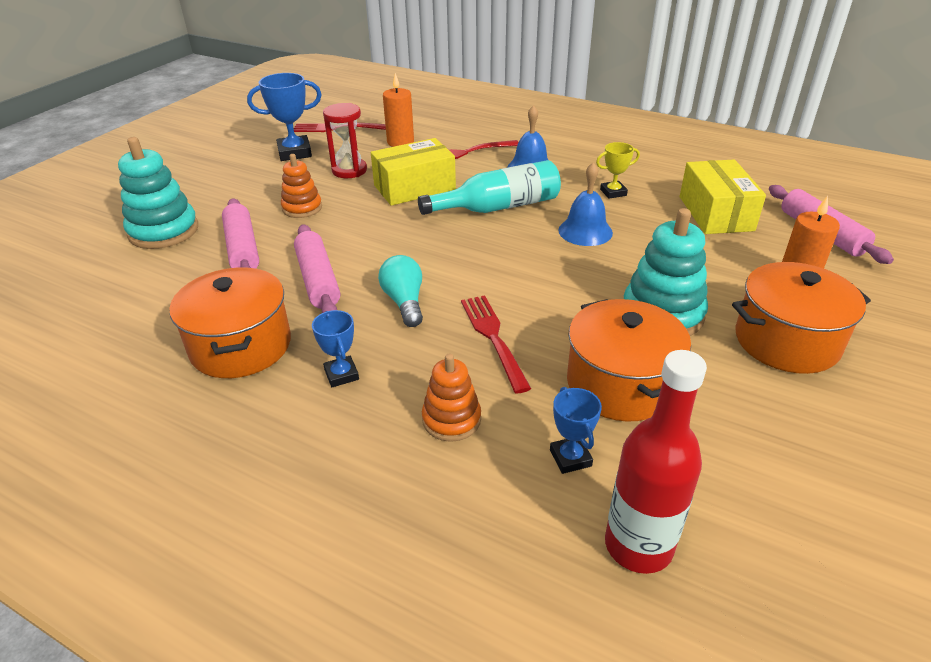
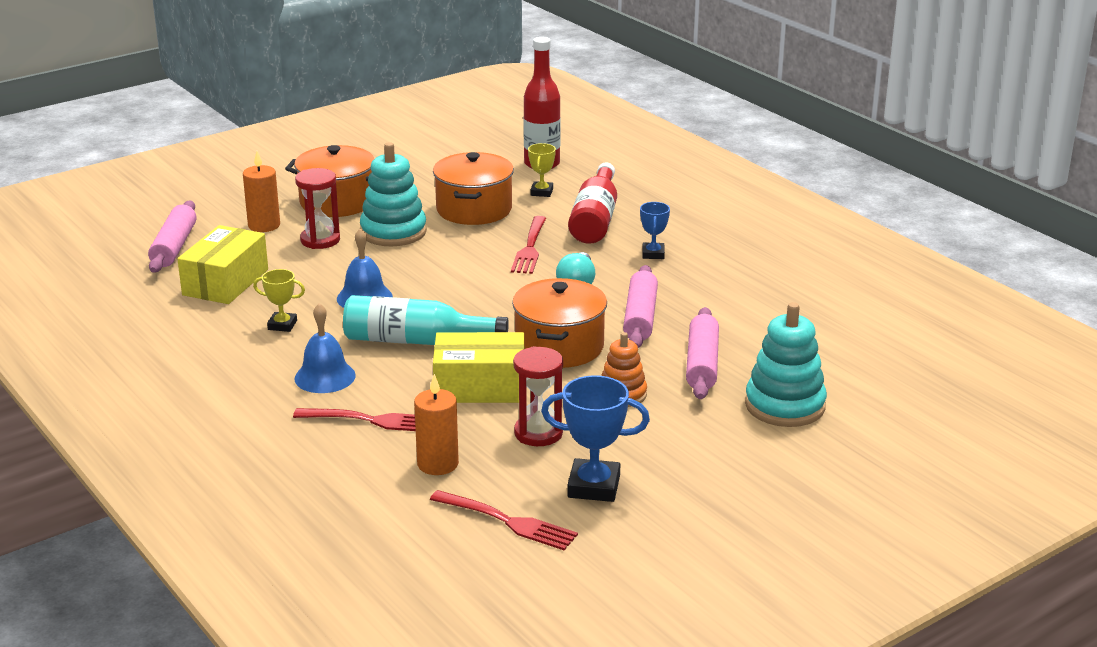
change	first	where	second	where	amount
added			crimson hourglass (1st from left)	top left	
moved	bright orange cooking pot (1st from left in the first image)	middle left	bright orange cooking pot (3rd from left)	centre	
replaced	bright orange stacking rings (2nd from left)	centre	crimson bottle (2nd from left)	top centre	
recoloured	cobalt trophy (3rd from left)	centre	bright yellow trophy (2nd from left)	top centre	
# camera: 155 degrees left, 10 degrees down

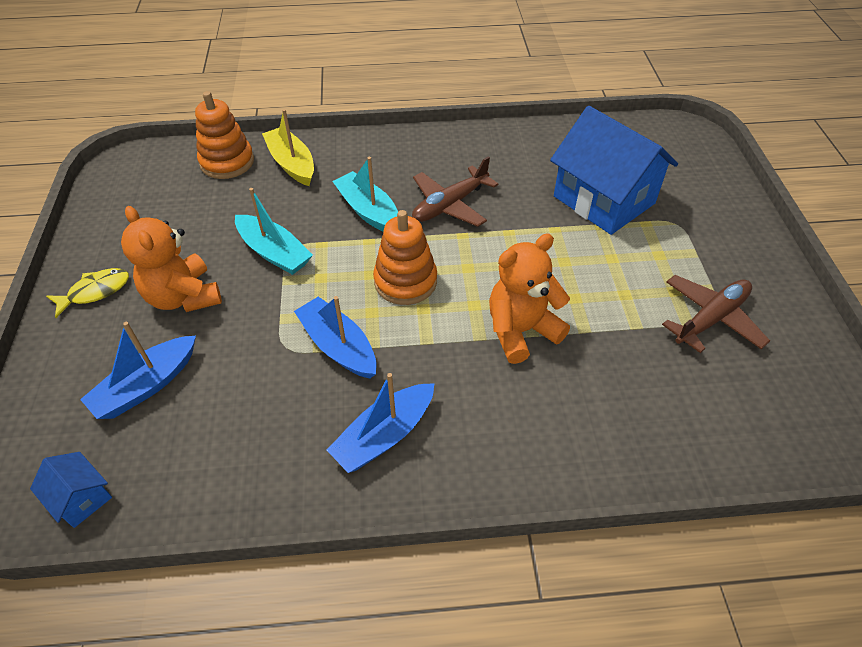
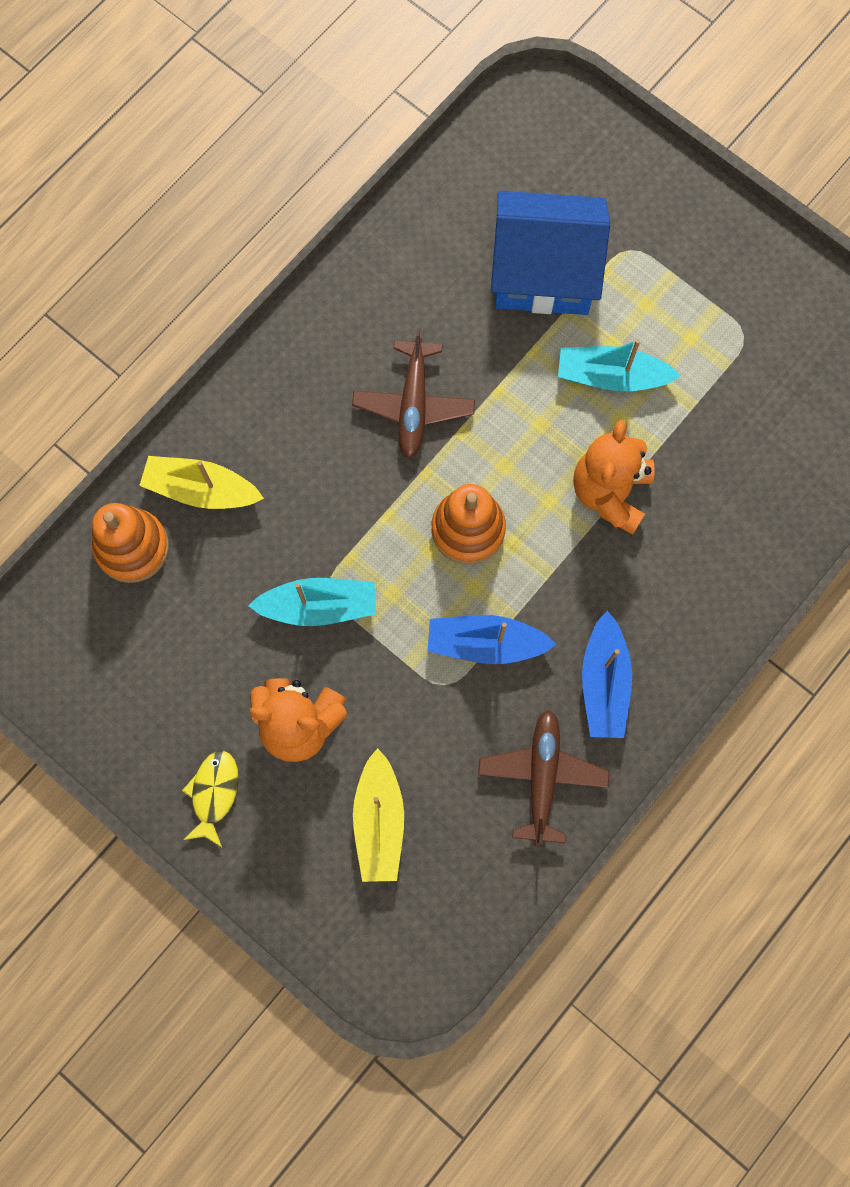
change	first	where	second	where	amount
removed	cobalt cottage (1st from left)	bottom left			
moved	turquoise toy boat (2nd from left)	top centre		top right	
moved	brown toy plane (2nd from left)	middle right		centre	
recoloured	cobalt toy boat (1st from left)	middle left	bright yellow toy boat (2nd from left)	bottom centre	
# camera: 45 degrees left, 25 degrees up

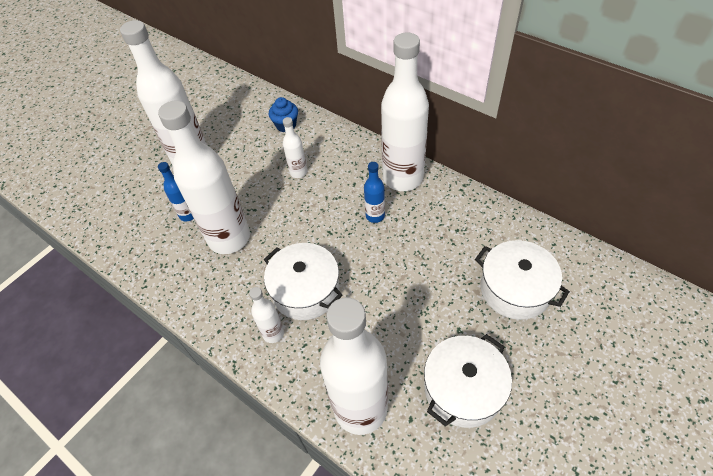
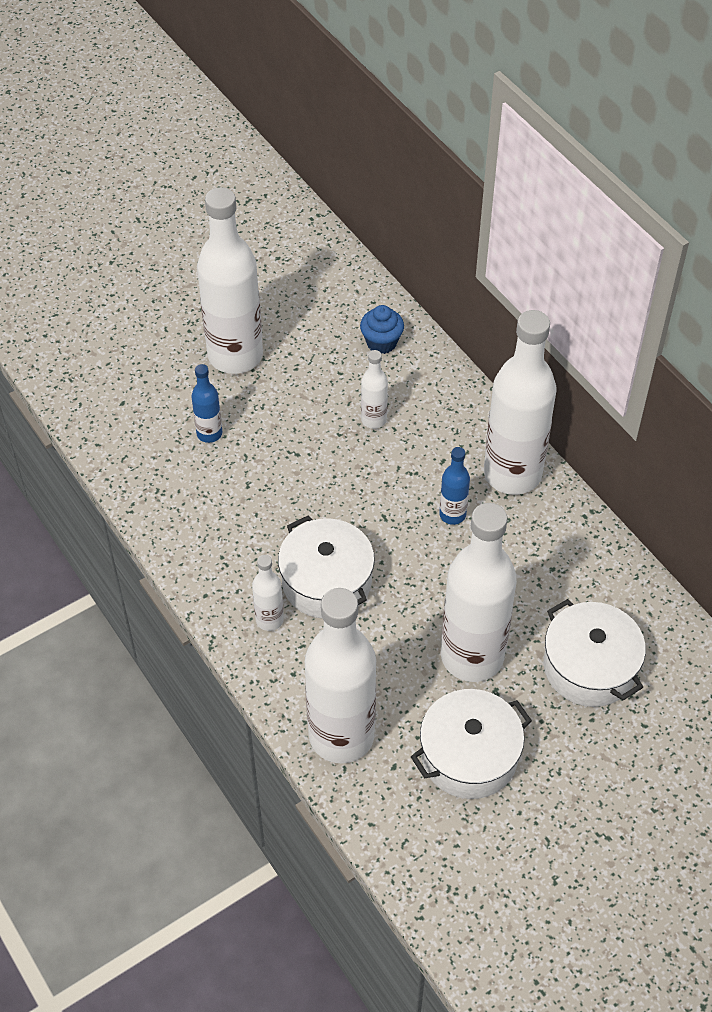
change	first	where	second	where	amount
moved	snow-white bottle (2nd from left in the first image)	middle left	snow-white bottle (5th from left)	middle right	
# camera: 15 degrees right, 0 degrees up

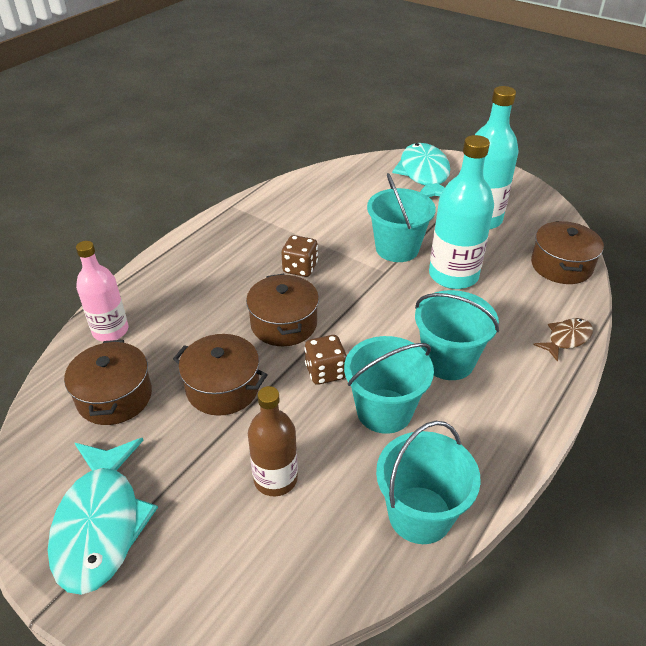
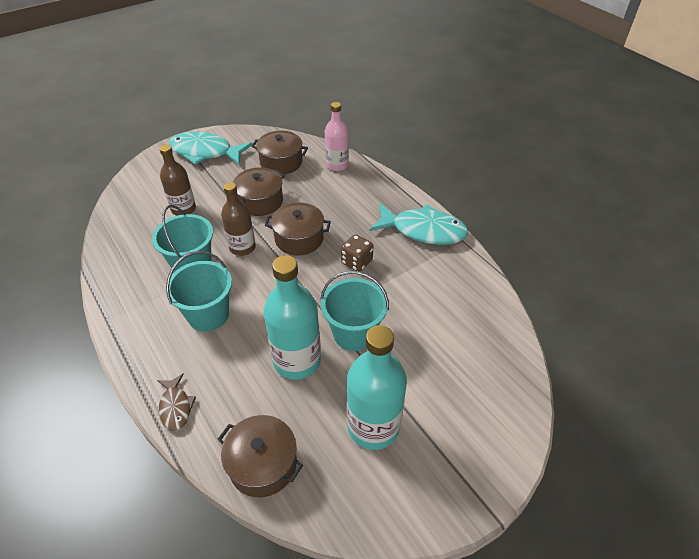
change	first	where	second	where	amount
removed	turquoise pail (3rd from left)	bottom centre			
moved	turquoise fish figure (2nd from left)	top centre		centre	
replaced	brown game die (2nd from left)	centre	brown bottle (2nd from left)	centre	
# camera: 110 degrees right, 5 degrees up

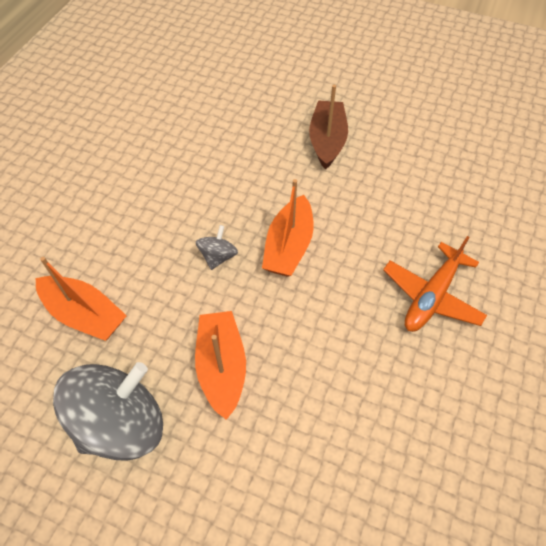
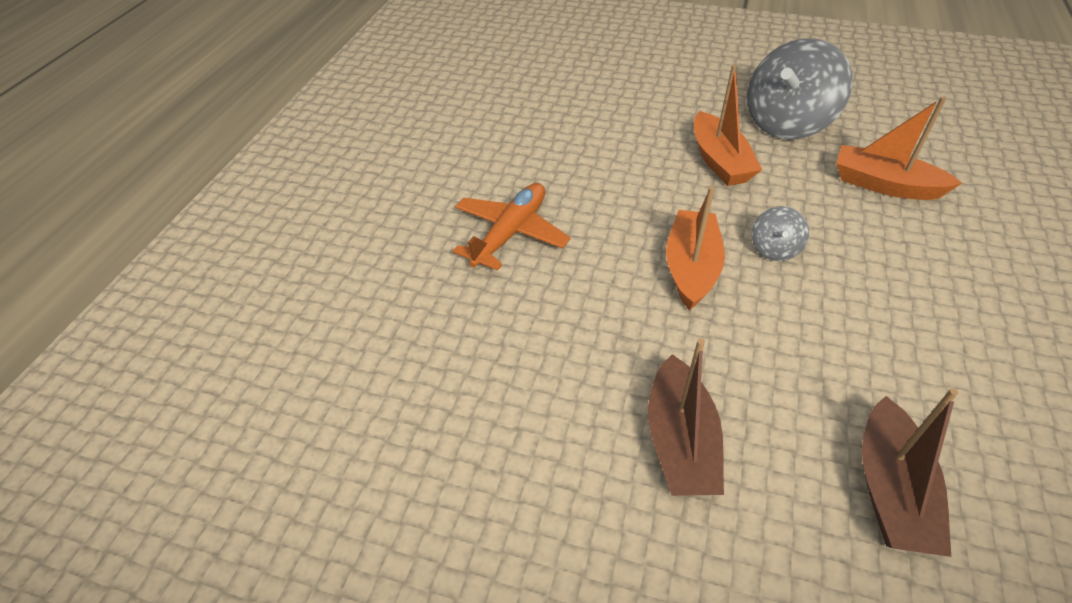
change	first	where	second	where	amount
added			brown toy boat (2nd from left)	bottom right	
# camera: 175 degrees right, 10 degrees down

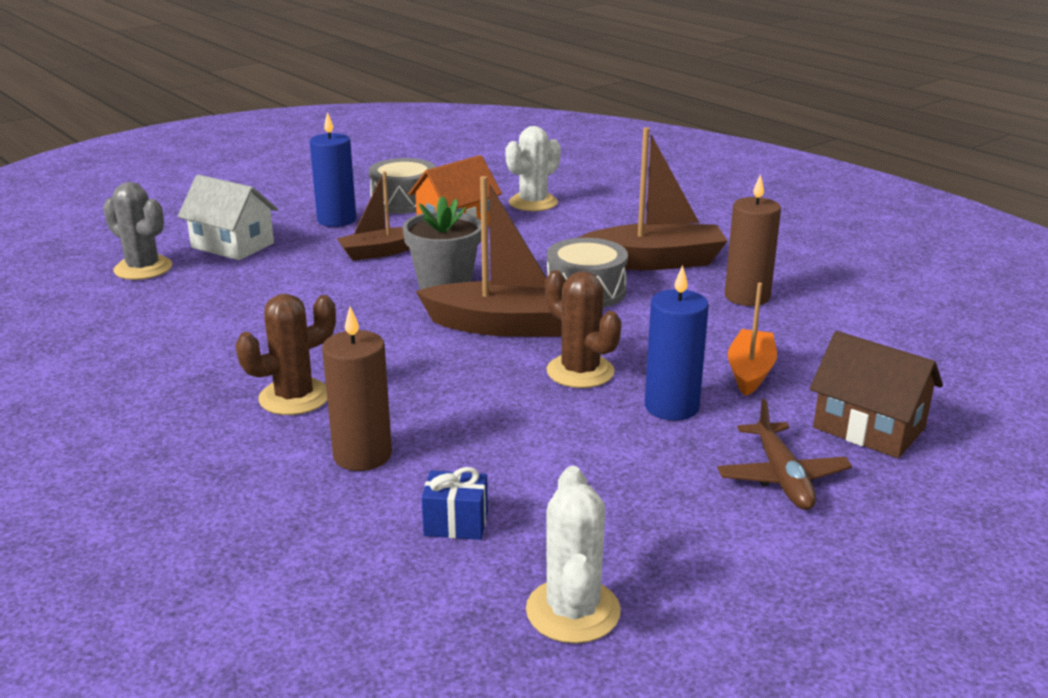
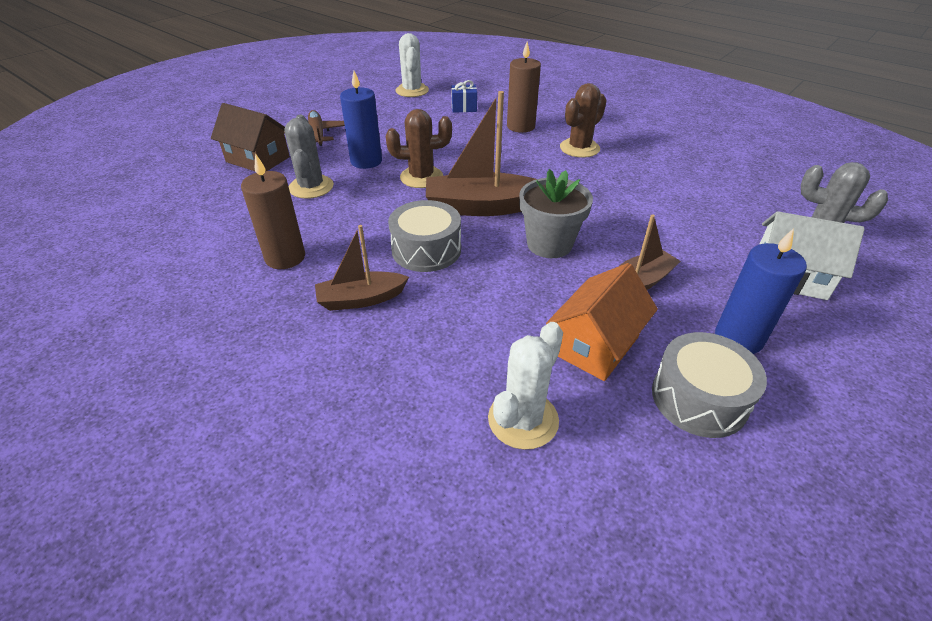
change	first	where	second	where	amount
replaced	bright orange toy boat	middle right	grey prickly plant (1st from left)	top left	
turned	brown prickly plant (2nd from left in the first image)	centre	brown prickly plant (1st from left)	top centre	45 degrees counterclockwise
resized	brown toy boat (3rd from left in the first image)	top centre	brown toy boat (1st from left)	centre	x0.61
# camera: 170 degrees right, 15 degrees up

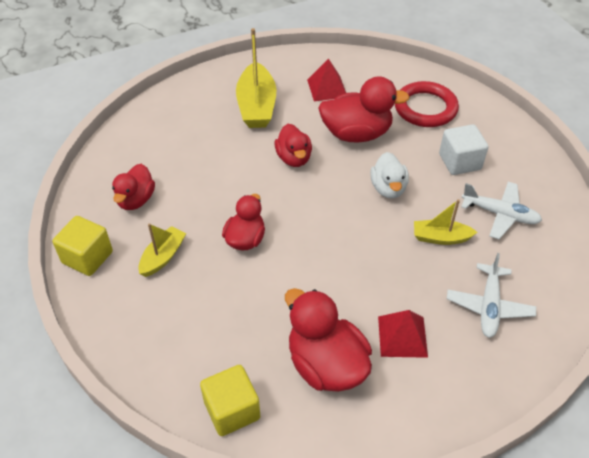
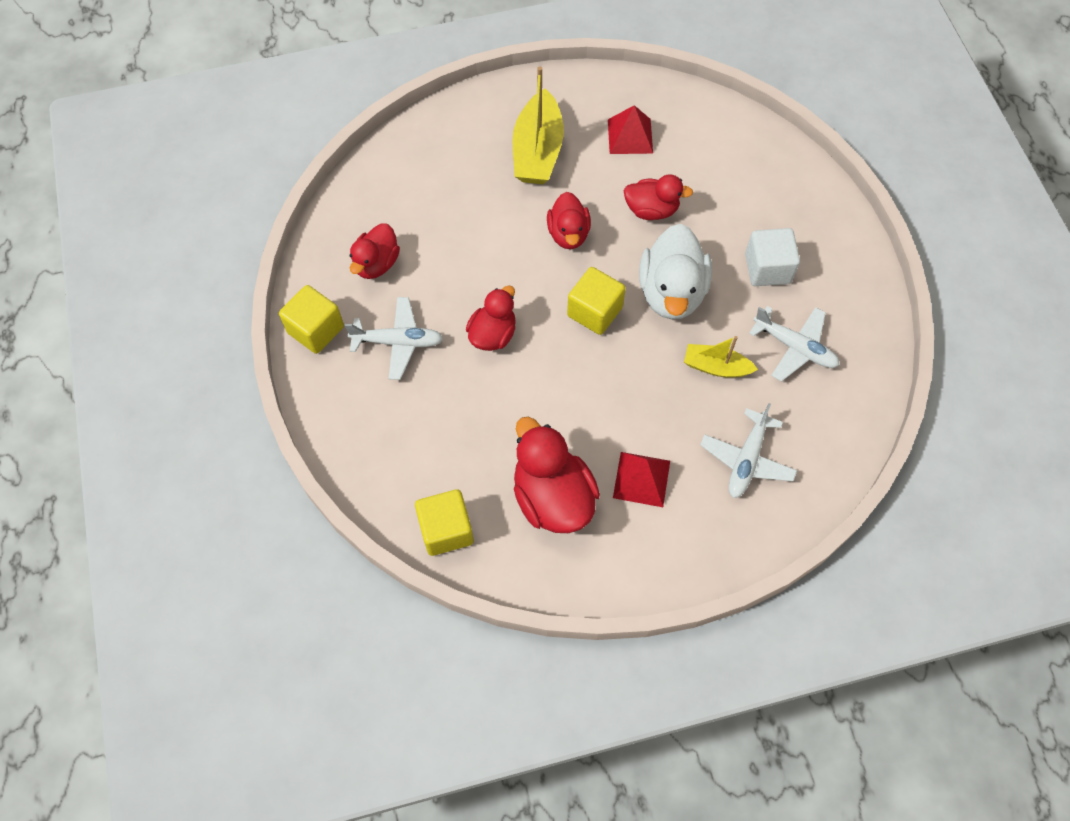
change	first	where	second	where	amount
removed	crimson ring	top right			
added			bright yellow cube (3rd from left)	centre	
replaced	bright yellow toy boat (1st from left)	middle left	snow-white toy plane (1st from left)	centre	
resized	crimson toy duck (5th from left)	top centre		top centre	x0.63
resized	snow-white toy duck	centre		top centre	x1.60
# camera: 10 degrees right, 15 degrees up

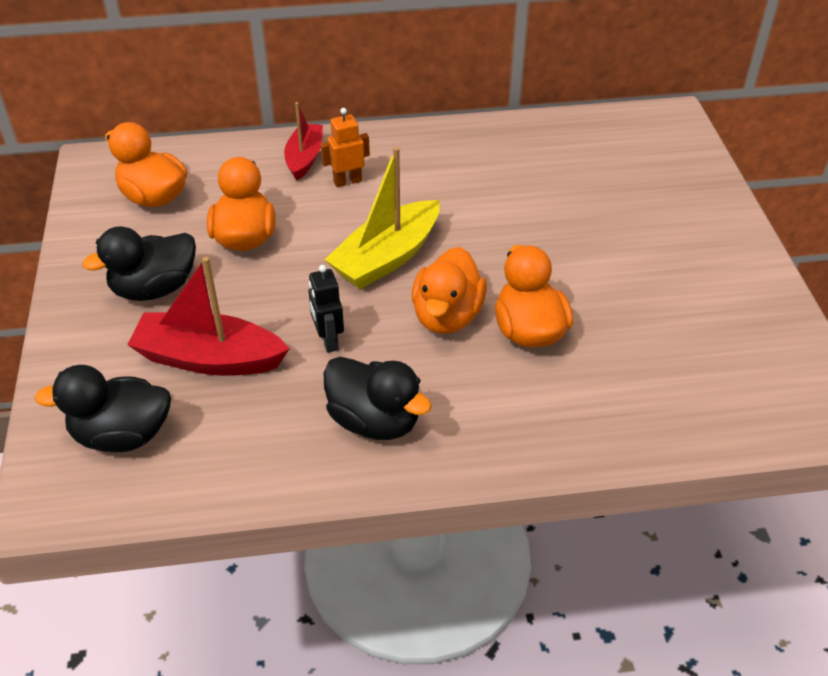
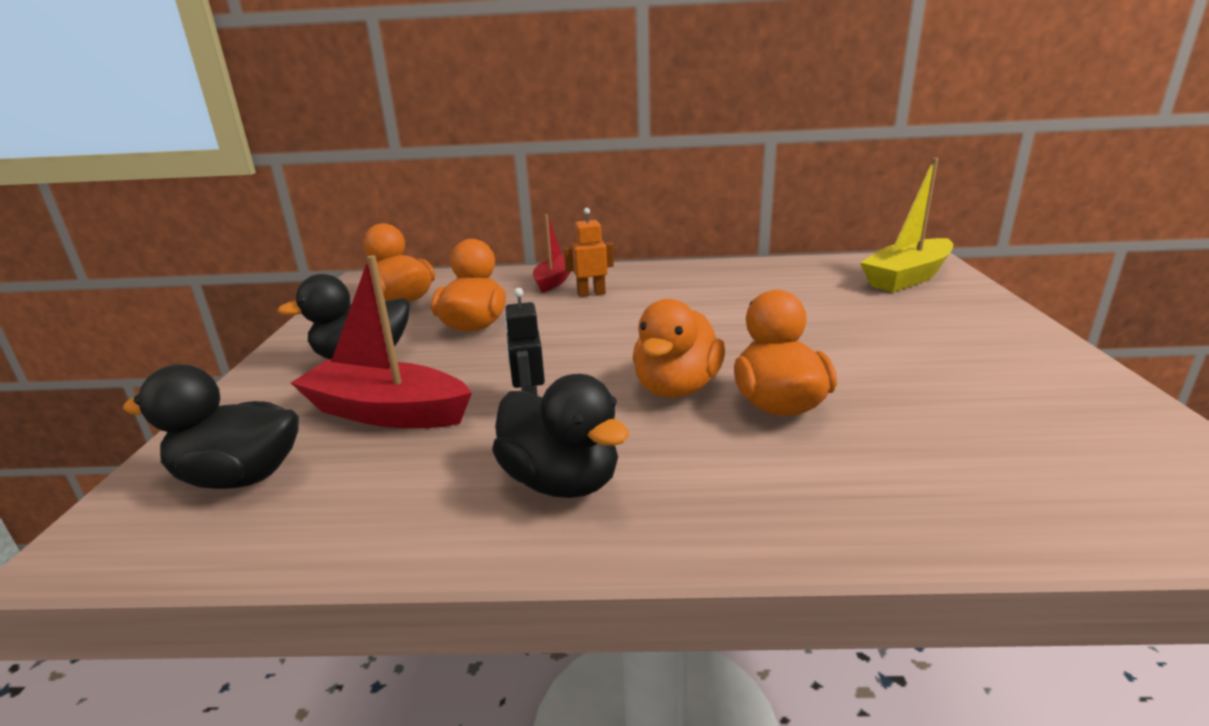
change	first	where	second	where	amount
moved	bright yellow toy boat	top centre		top right	
# camera: 10 degrees right, 20 degrees down

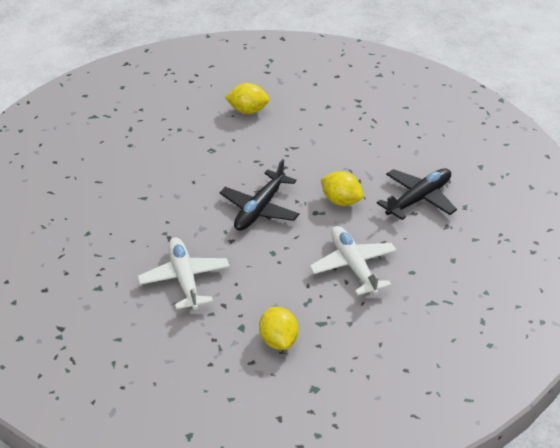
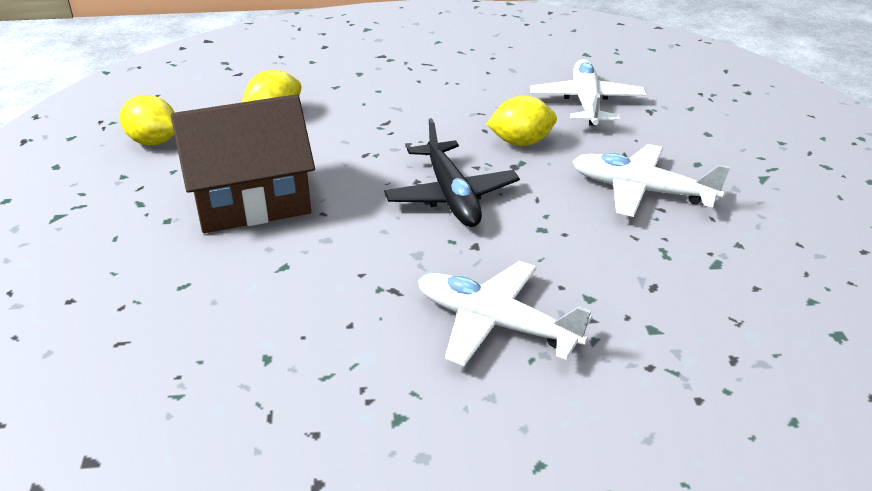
change	first	where	second	where	amount
added			brown cottage	top left	
moved	bright yellow citrus fruit (2nd from left in the first image)	bottom centre	bright yellow citrus fruit (1st from left)	top left	
recoloured	black toy plane (2nd from left)	middle right	snow-white toy plane (2nd from left)	top right	
# camera: 45 degrees left, 5 degrees down

